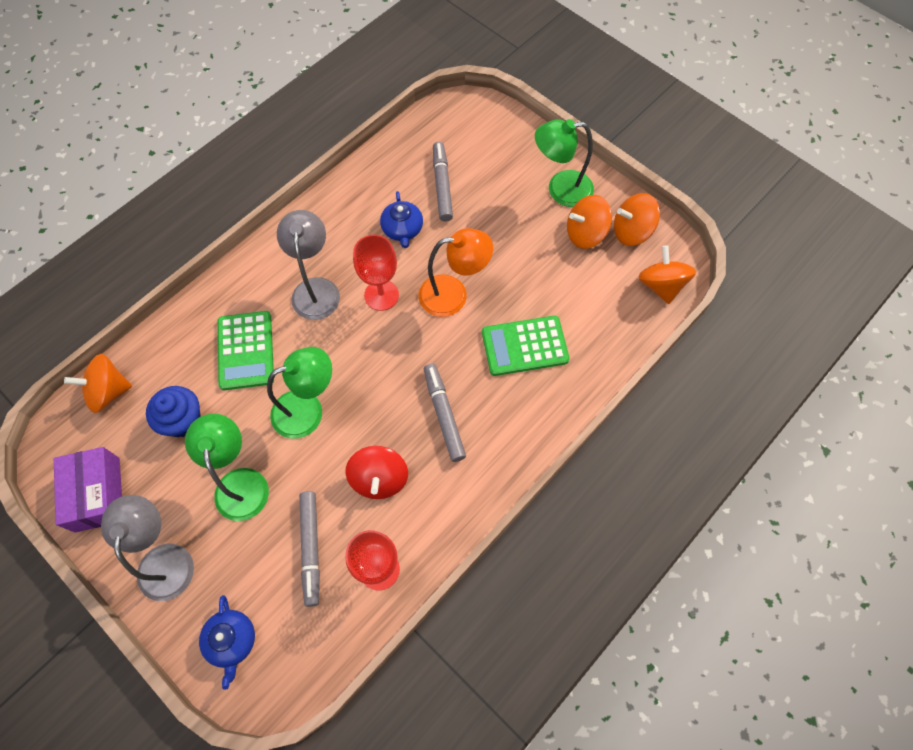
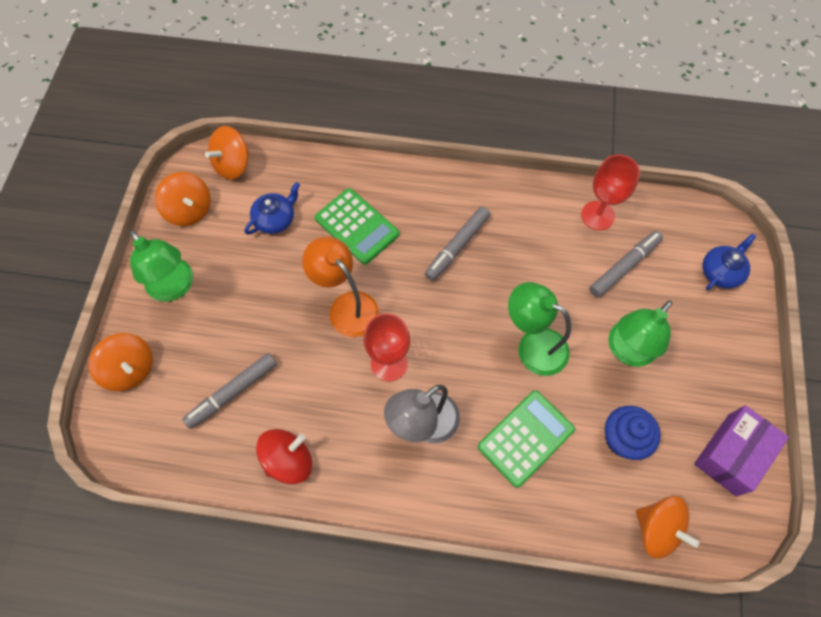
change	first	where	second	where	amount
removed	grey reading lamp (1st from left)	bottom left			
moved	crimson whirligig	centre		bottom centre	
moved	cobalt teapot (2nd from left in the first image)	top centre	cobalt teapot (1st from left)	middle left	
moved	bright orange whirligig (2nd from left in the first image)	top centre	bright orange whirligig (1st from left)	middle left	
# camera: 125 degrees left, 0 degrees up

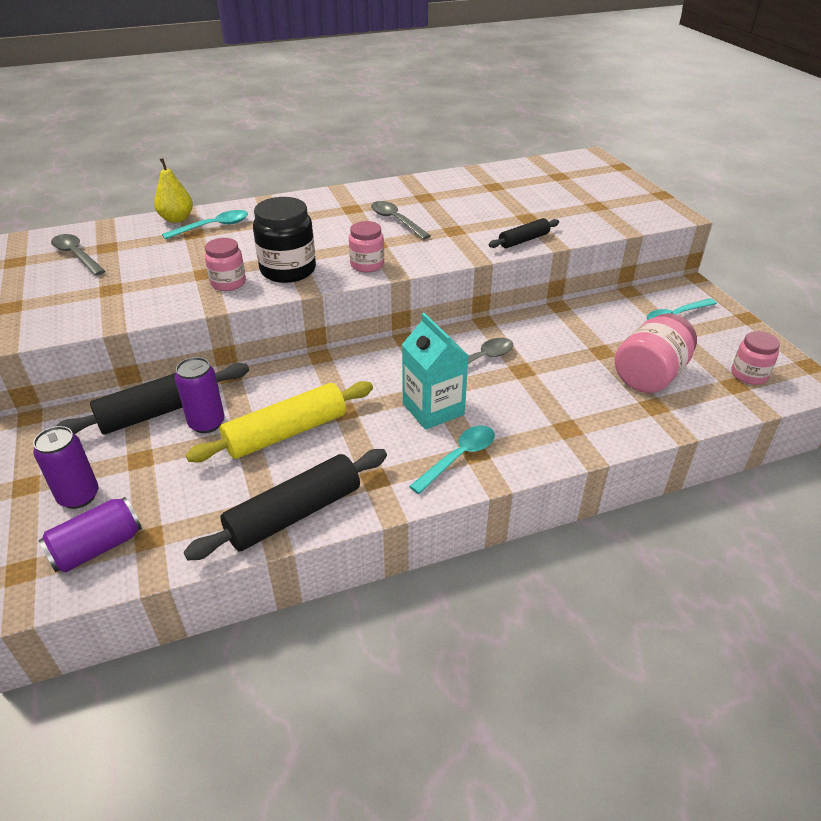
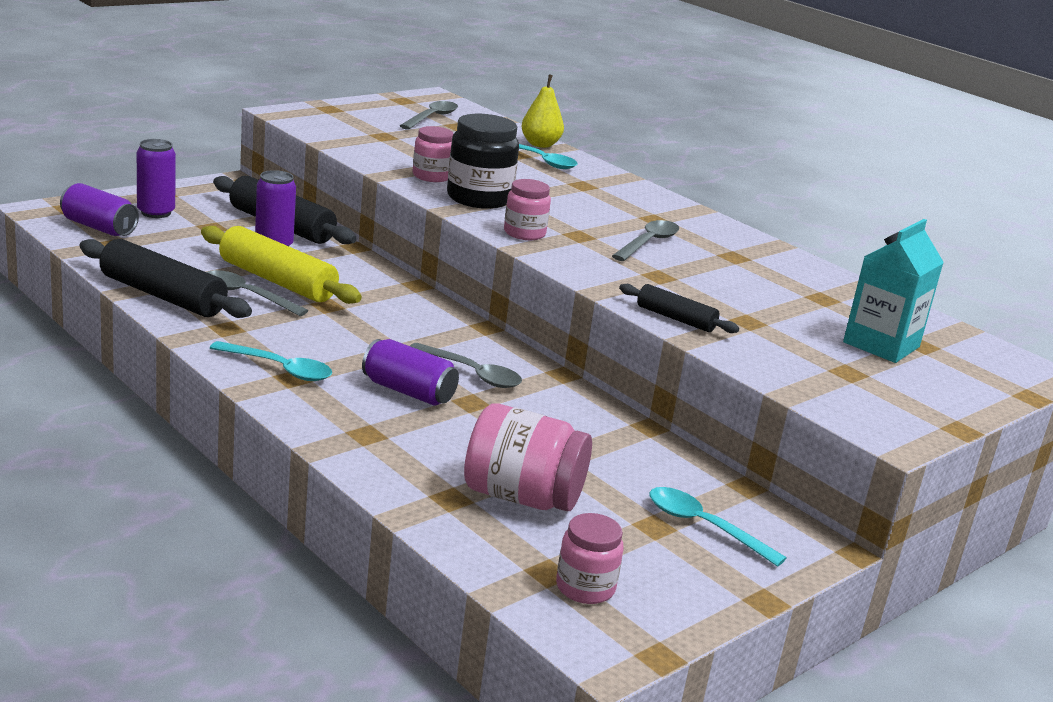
change	first	where	second	where	amount
added			grey tablespoon (1st from left)	middle left	
added			violet soda can (4th from left)	centre	
moved	turquoise carton	centre		middle right	
# camera: 65 degrees right, 15 degrees down

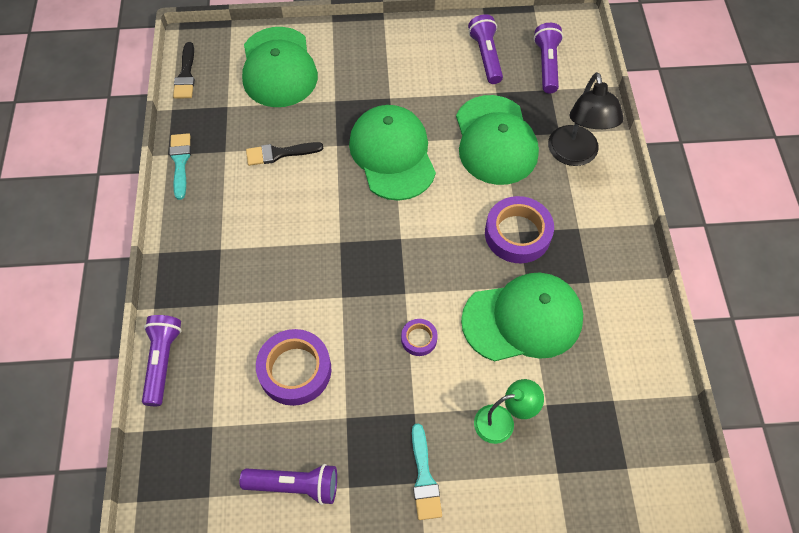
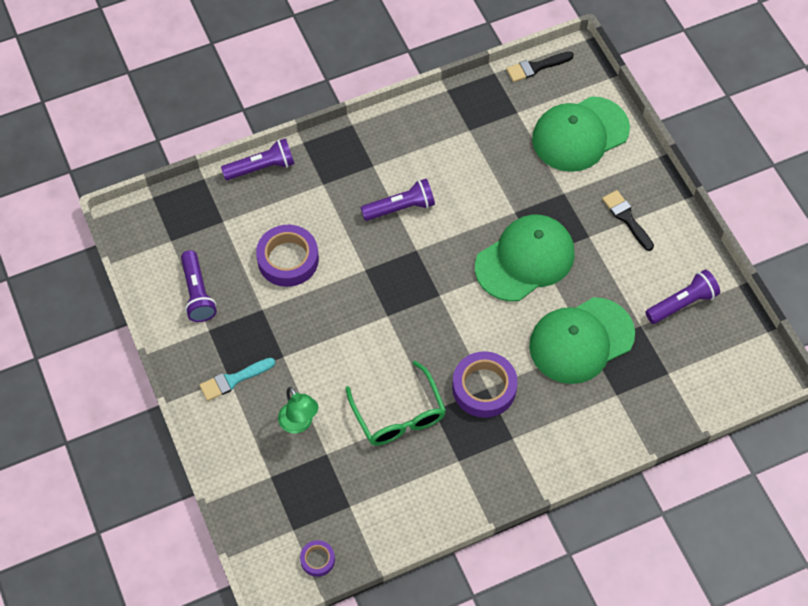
change	first	where	second	where	amount
removed	turquoise brush (1st from left)	top left			
removed	black reading lamp	top right			
moved	black brush (2nd from left)	top centre		middle right	
moved	violet tape (2nd from left)	centre		bottom centre	
moved	violet pocket torch (4th from left in the first image)	top right	violet pocket torch (3rd from left)	top centre	
replaced	green cap (4th from left)	centre	green eyeglasses	centre	
# camera: 70 degrees right, 0 degrees up

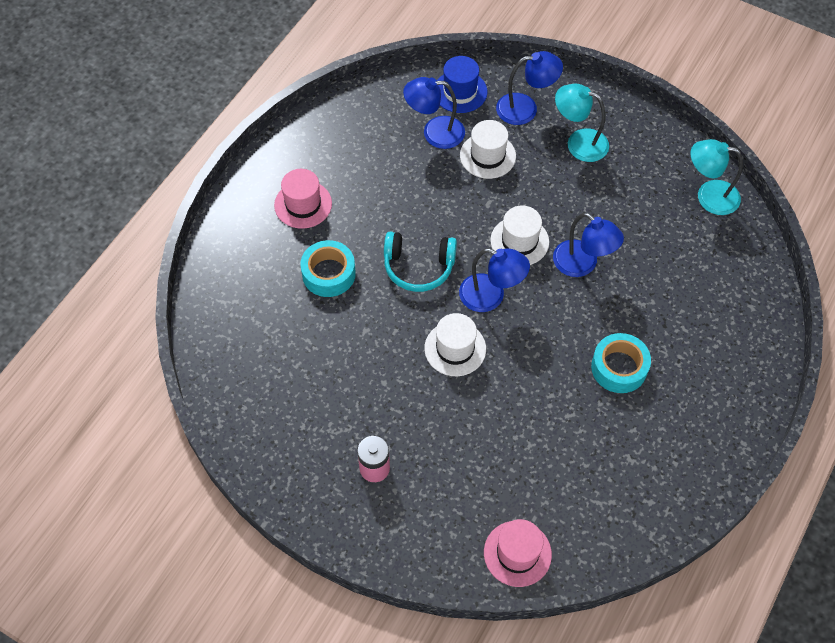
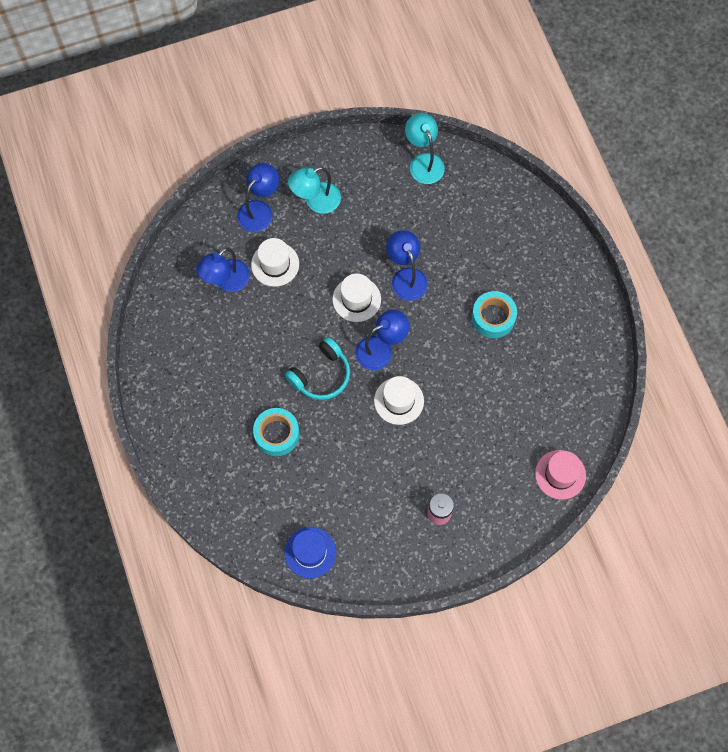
change	first	where	second	where	amount
removed	pink top hat (1st from left)	top centre			
moved	cobalt top hat	top centre		bottom centre	
turned	cobalt reading lamp (4th from left)	middle right		centre	105 degrees counterclockwise
turned	turquoise reading lamp (2nd from left)	top right		top centre	105 degrees clockwise
# camera: 50 degrees left, 10 degrees up

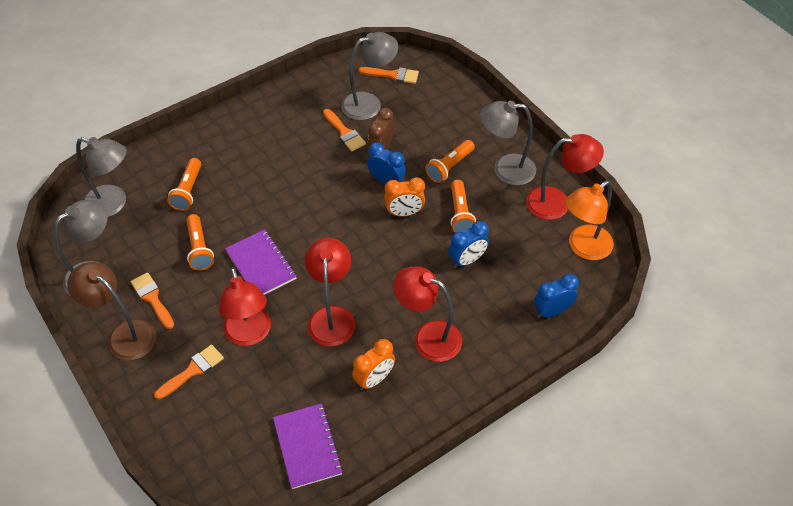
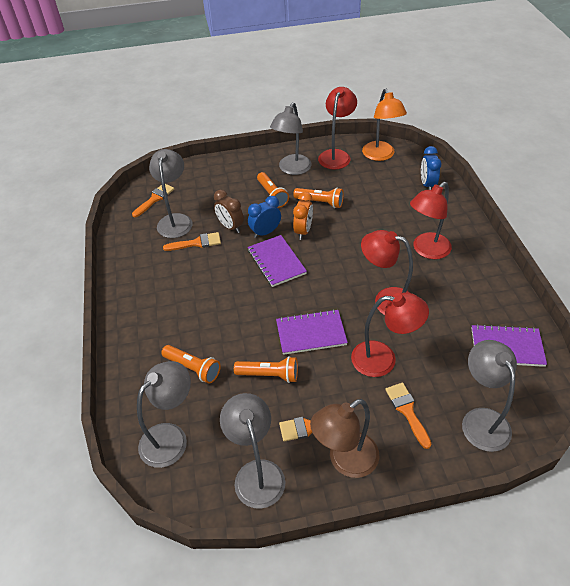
change	first	where	second	where	amount
removed	bright orange alarm clock (1st from left)	bottom centre			
removed	cobalt alarm clock (2nd from left)	centre			
added			violet notebook (1st from left)	centre	
added			grey reading lamp (5th from left)	bottom right	
# camera: 65 degrees left, 5 degrees down

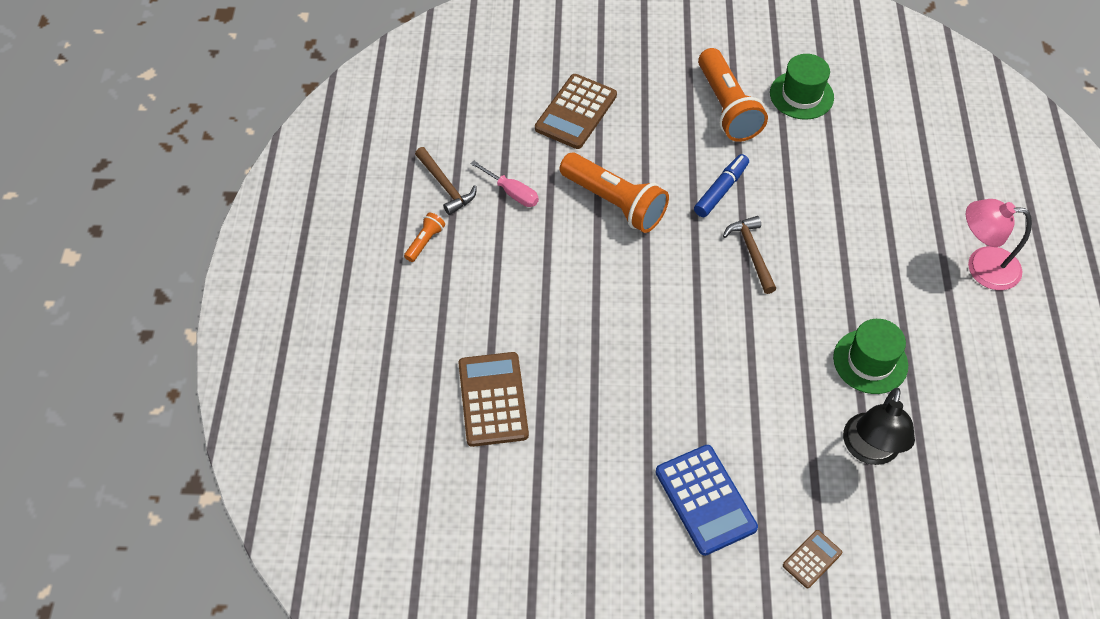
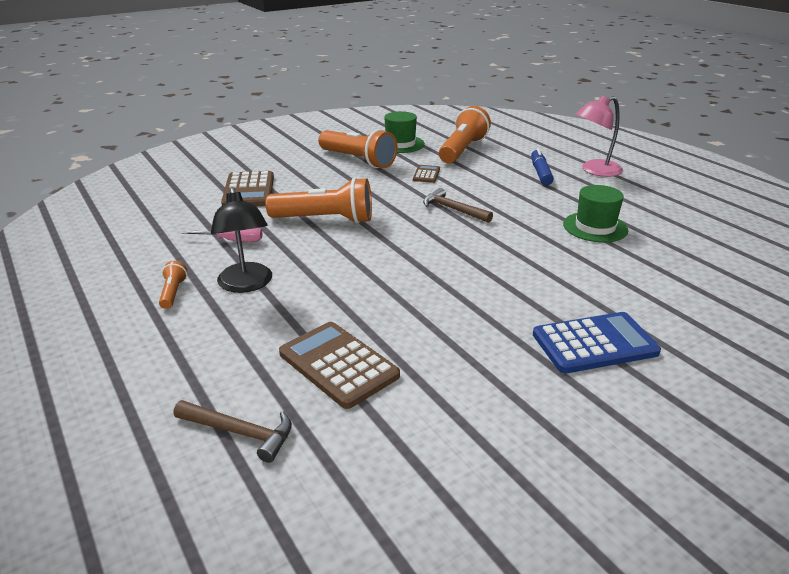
change	first	where	second	where	amount
added			bright orange pocket torch (4th from left)	top centre	
moved	brown claw hammer (1st from left)	top centre		bottom left	
moved	cobalt felt pen	top centre		top right	
moved	brown pocket calculator (3rd from left)	bottom right		top centre	
moved	black reading lamp	bottom right		middle left	
turned	cobalt pocket calculator	bottom centre		middle right	45 degrees counterclockwise
# camera: 35 degrees left, 25 degrees down

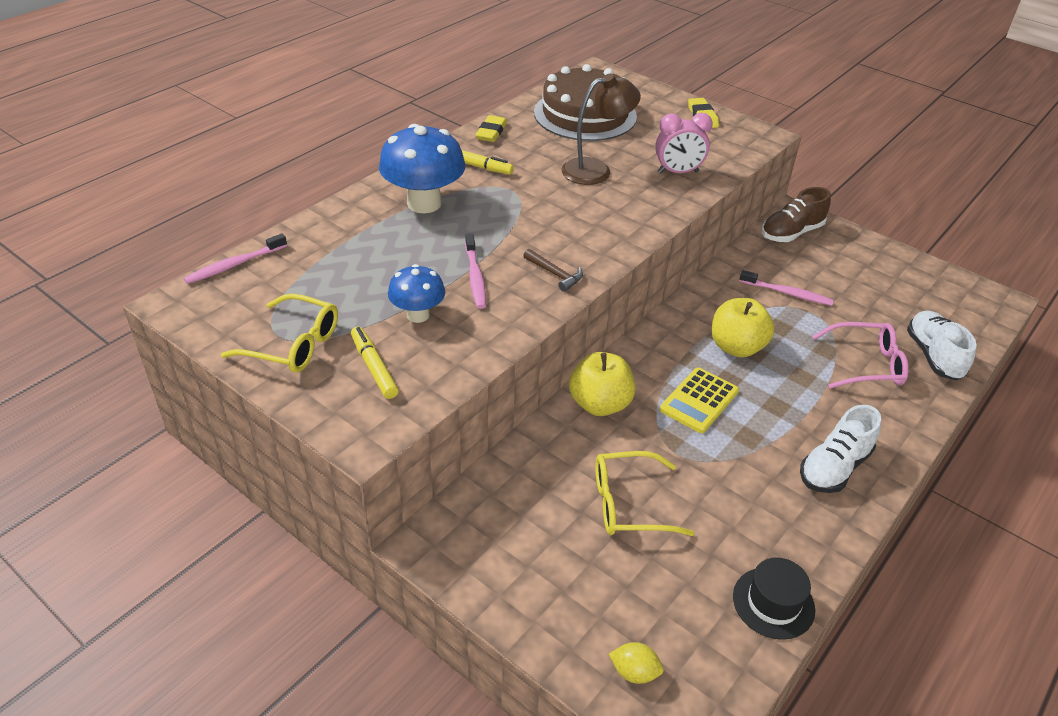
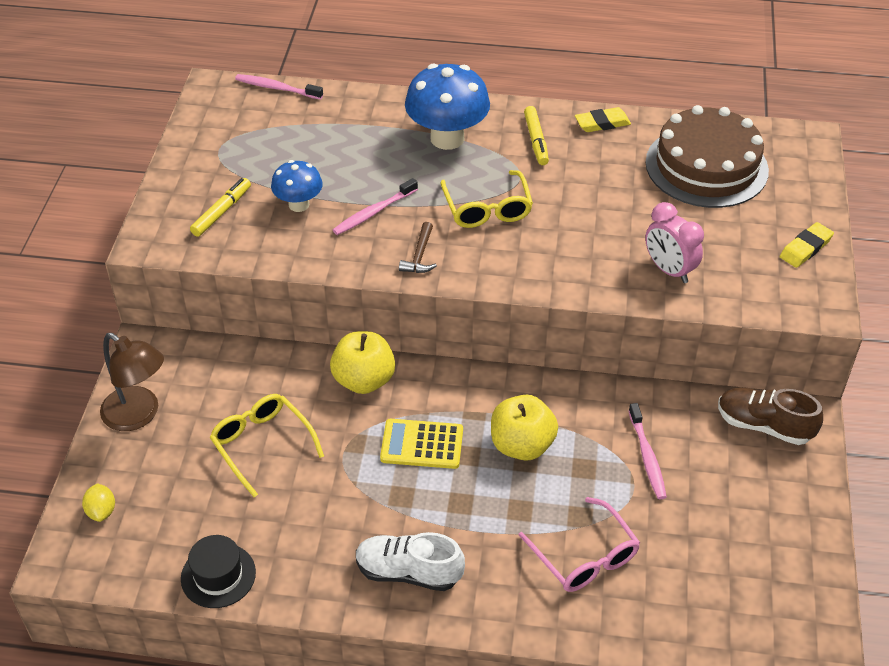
change	first	where	second	where	amount
removed	snow-white shoe (2nd from left)	middle right			
moved	bright yellow eyeglasses (1st from left in the first image)	middle left	bright yellow eyeglasses (2nd from left)	top centre	
moved	brown reading lamp	top centre		middle left	
# camera: 60 degrees right, 5 degrees up

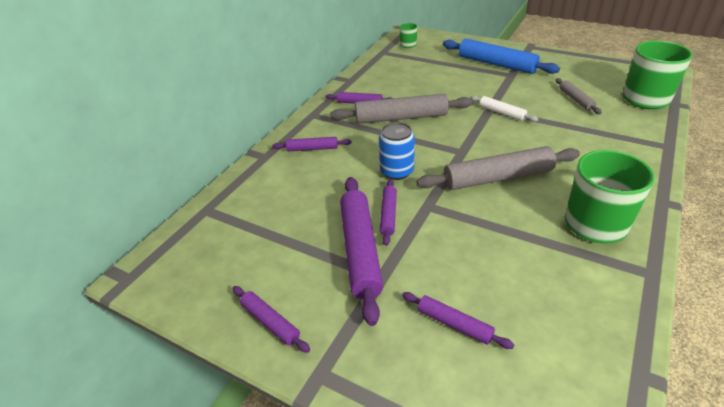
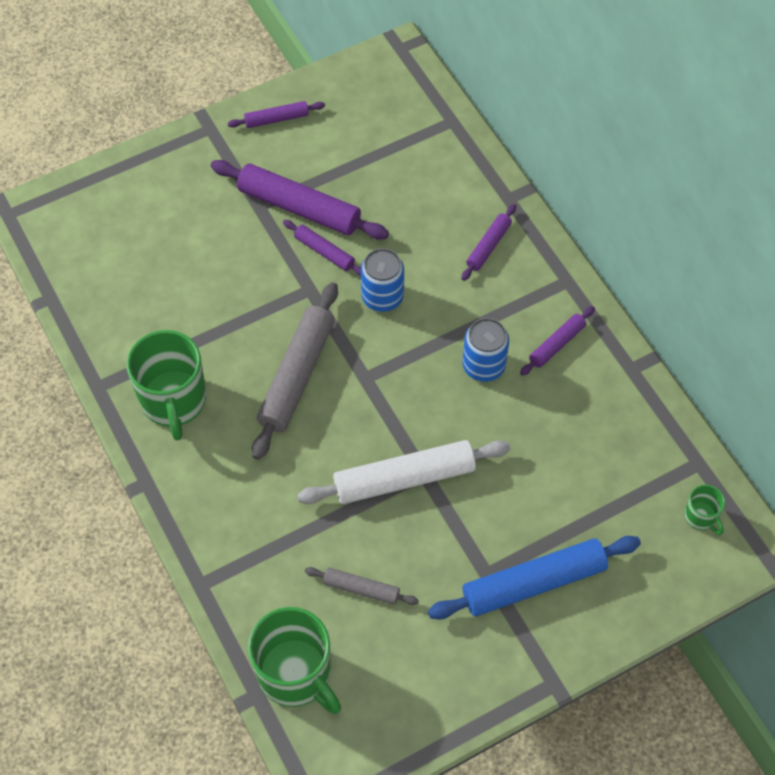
change	first	where	second	where	amount
removed	violet dough roller (6th from left)	bottom centre			
replaced	grey dough roller (1st from left)	top centre	cobalt soda can (2nd from left)	centre	
resized	snow-white dough roller	top right		centre	x1.92
# camera: 120 degrees right, 20 degrees up

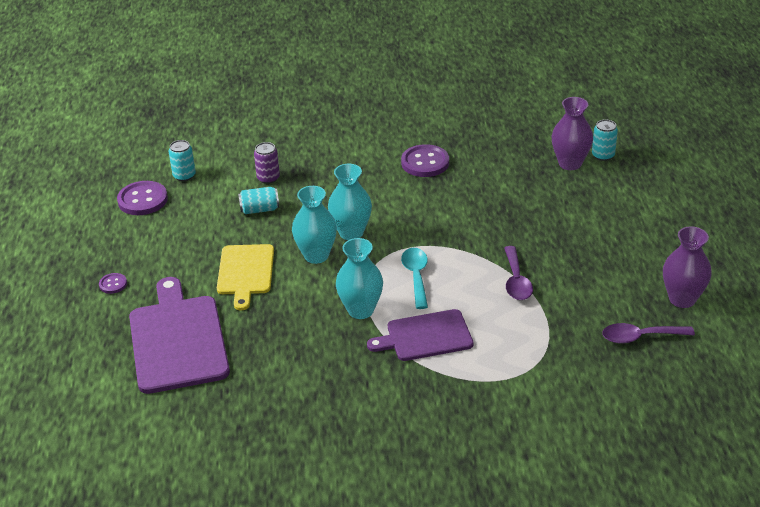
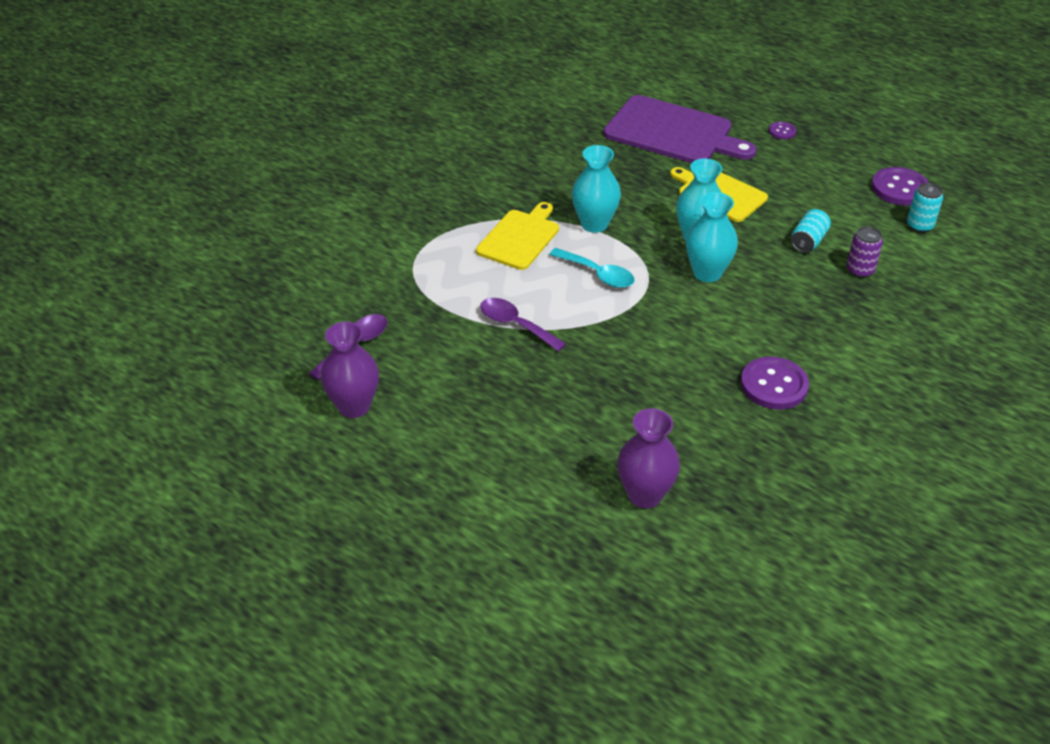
change	first	where	second	where	amount
removed	turquoise soda can (3rd from left)	top right			
recoloured	violet chopping board (2nd from left)	centre	bright yellow chopping board (1st from left)	top centre	
# camera: 130 degrees right, 5 degrees up

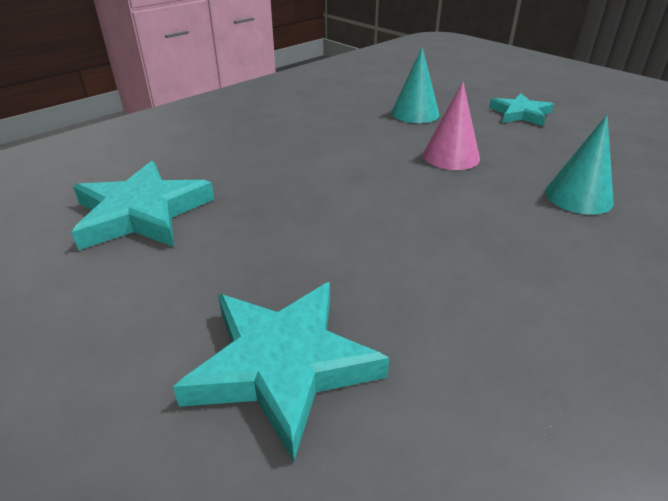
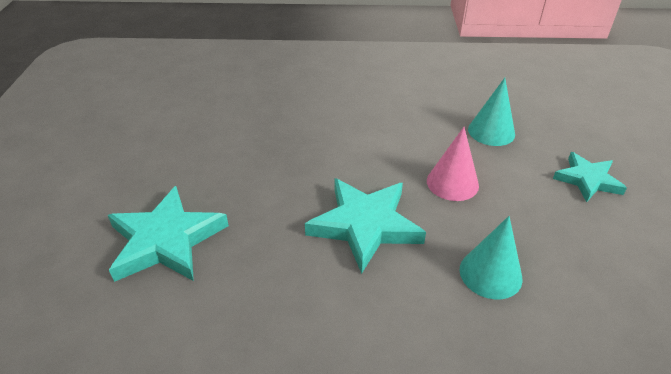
change	first	where	second	where	amount
moved	turquoise star (1st from left in the first image)	middle left	turquoise star (2nd from left)	centre	
# camera: 45 degrees right, 5 degrees up

